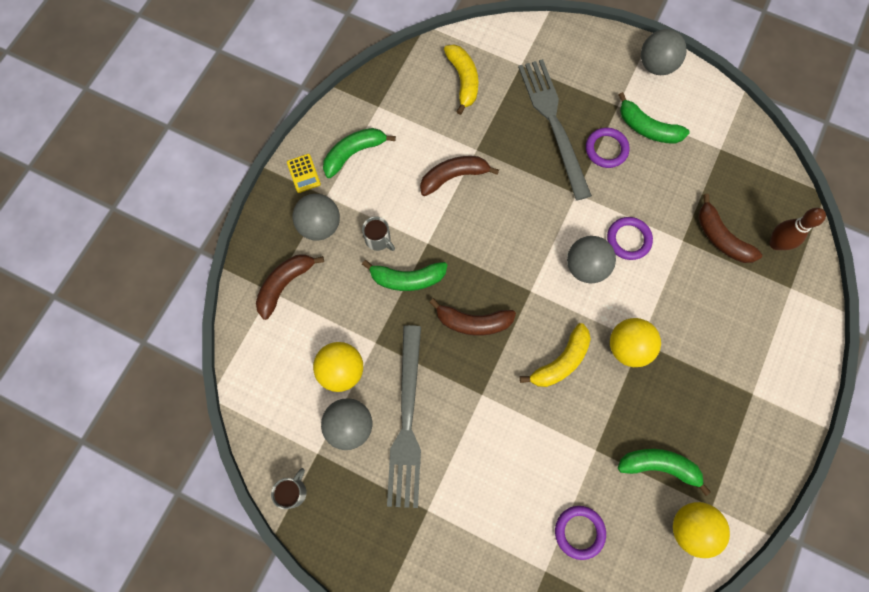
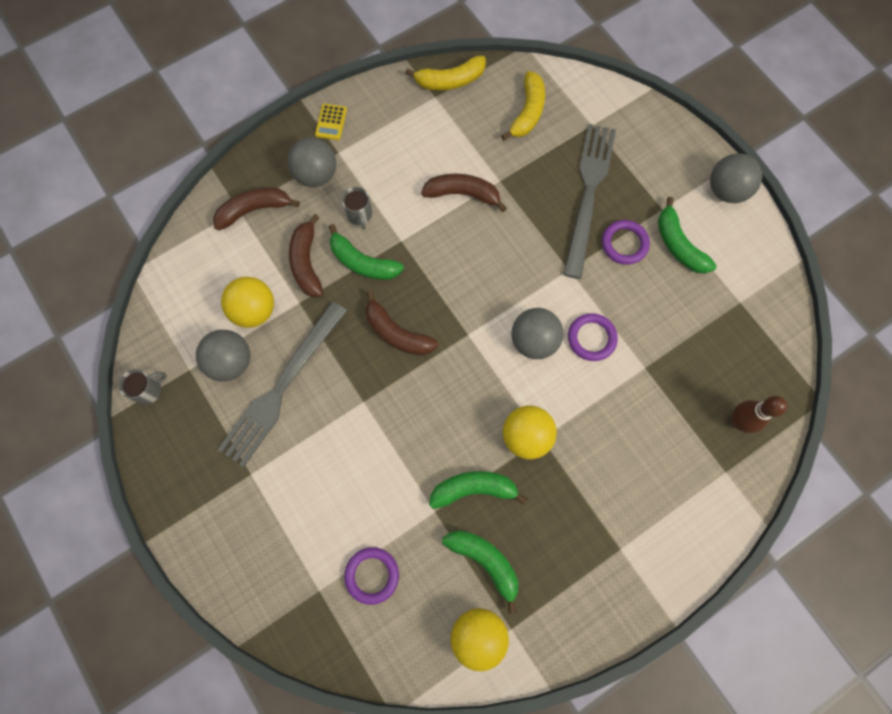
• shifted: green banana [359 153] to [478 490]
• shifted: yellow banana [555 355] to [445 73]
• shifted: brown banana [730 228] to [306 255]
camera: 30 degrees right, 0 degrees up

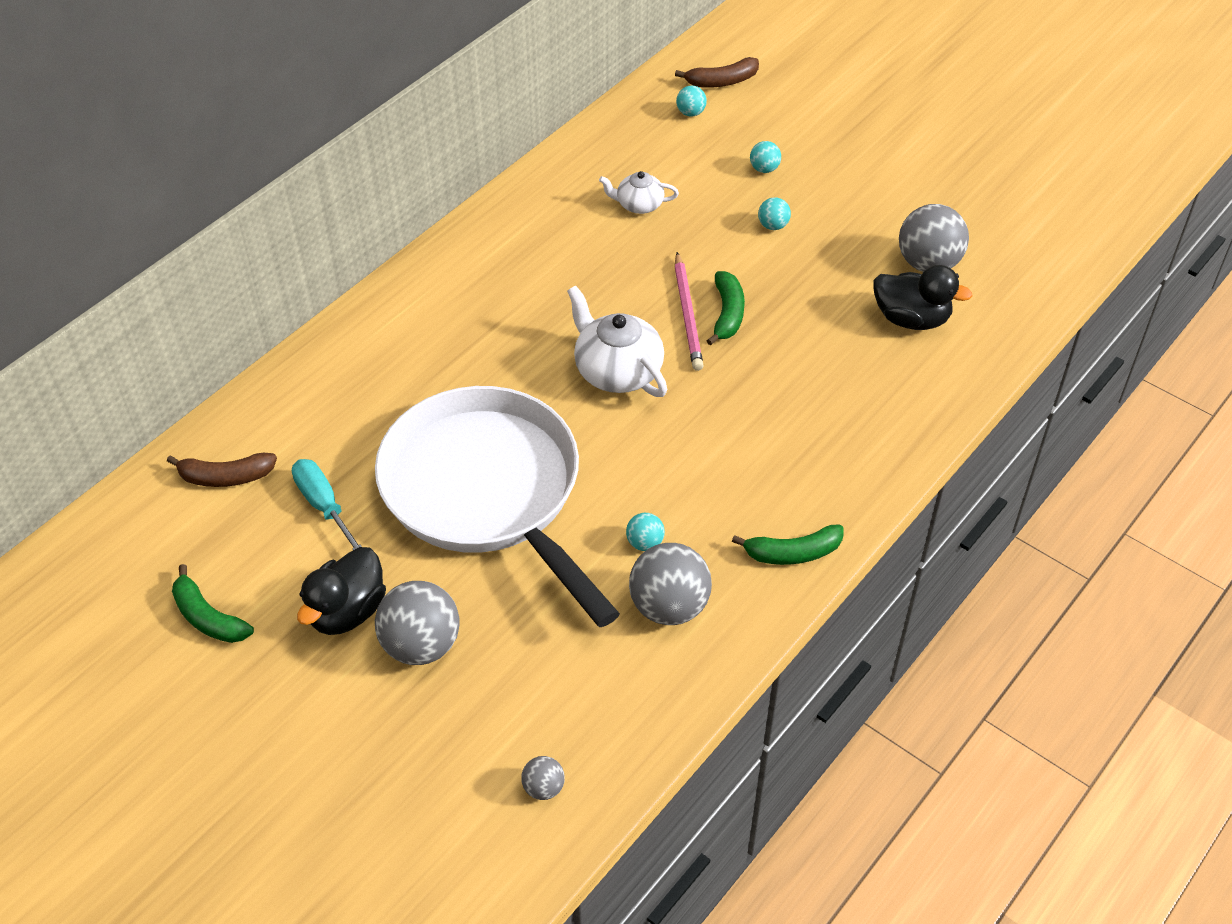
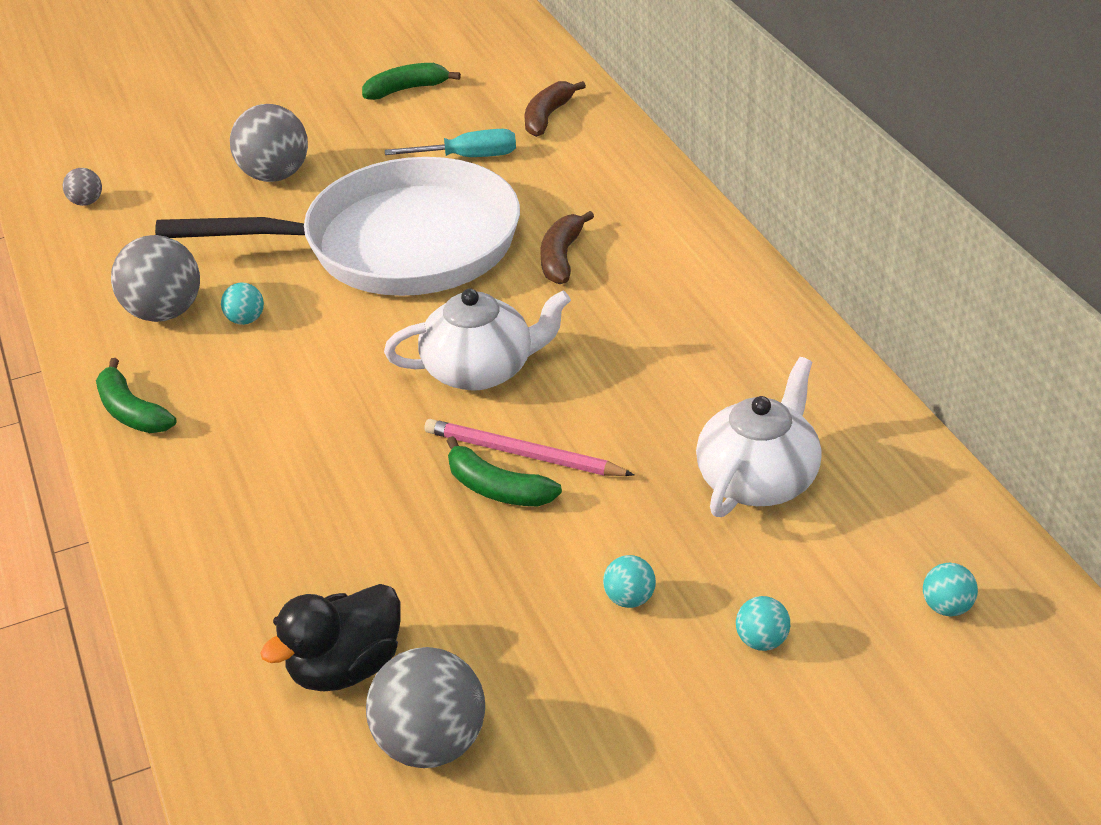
• gone: black duck [341 591]
• shifted: brown banana [717 72] to [567 247]
• rotated: green banana [788 545] = [136 395] 60 degrees counterclockwise
• scaled: white teapot [639 192] = [759 437] x1.71
camera: 120 degrees right, 10 degrees down

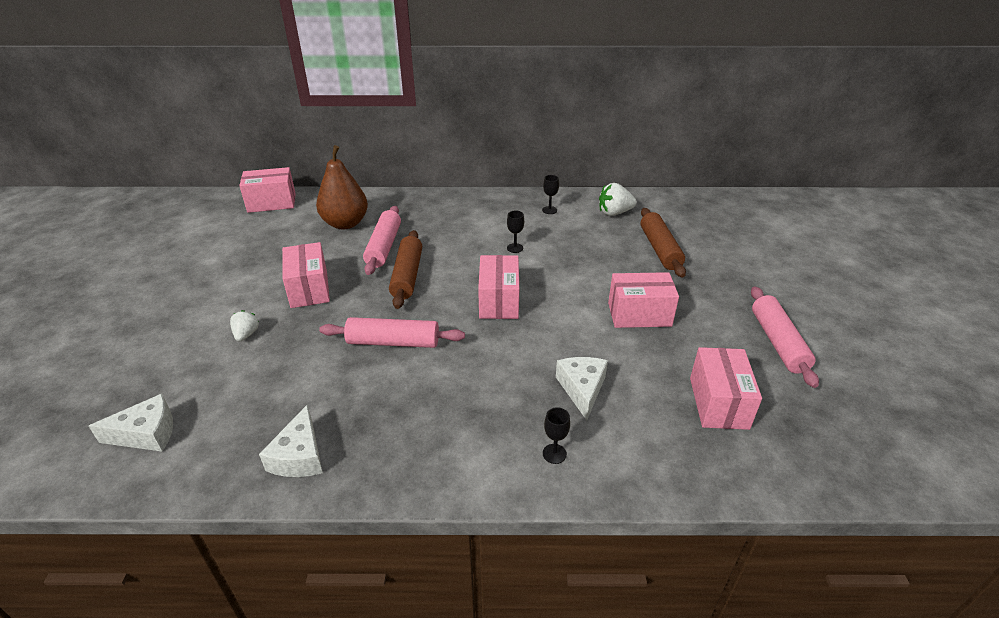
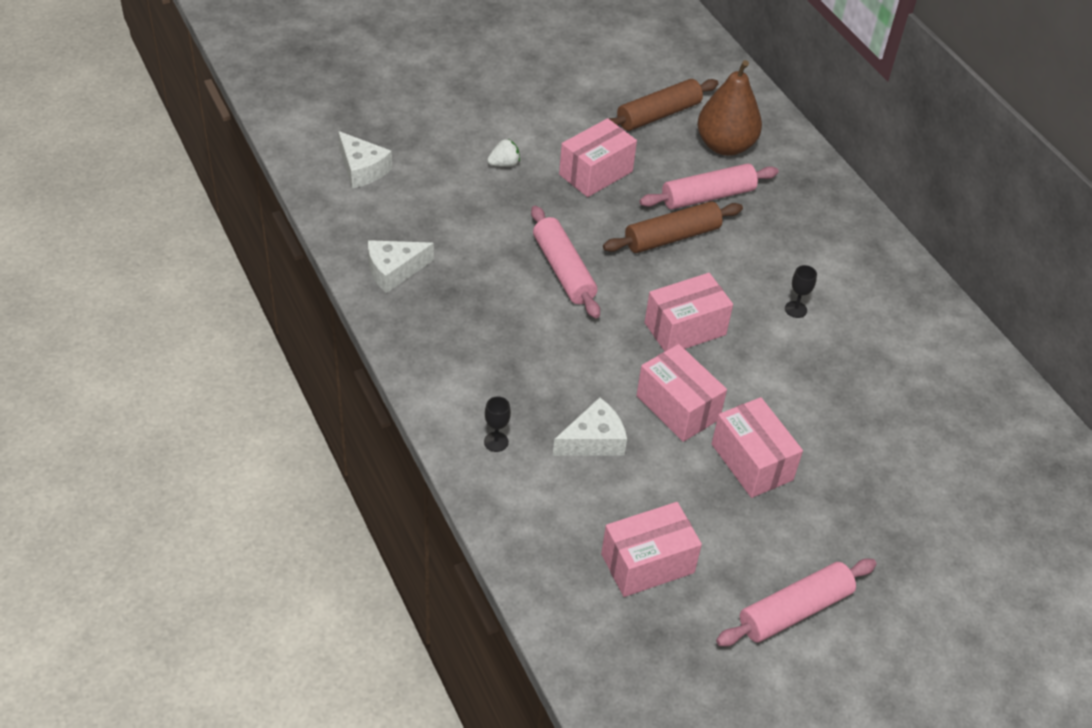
• gone: black goblet [550 194]
• gone: white strawberry [618 199]
• shifted: pink box [267 190] to [681 393]
• shifted: brown rolling pin [663 243] to [664 105]
camera: 60 degrees right, 10 degrees up

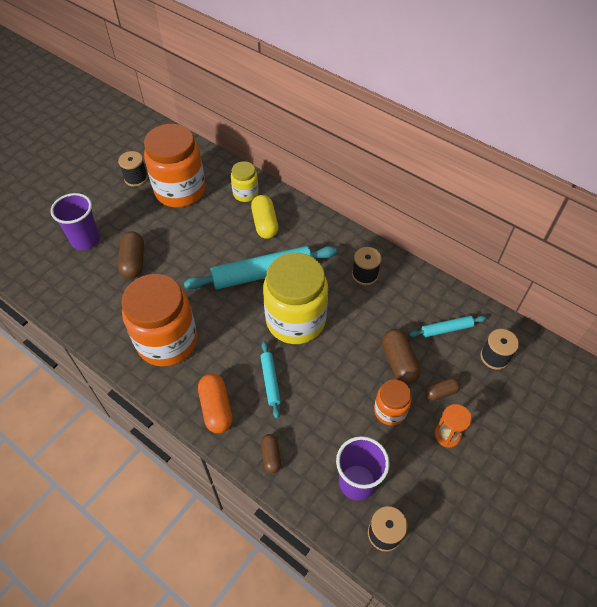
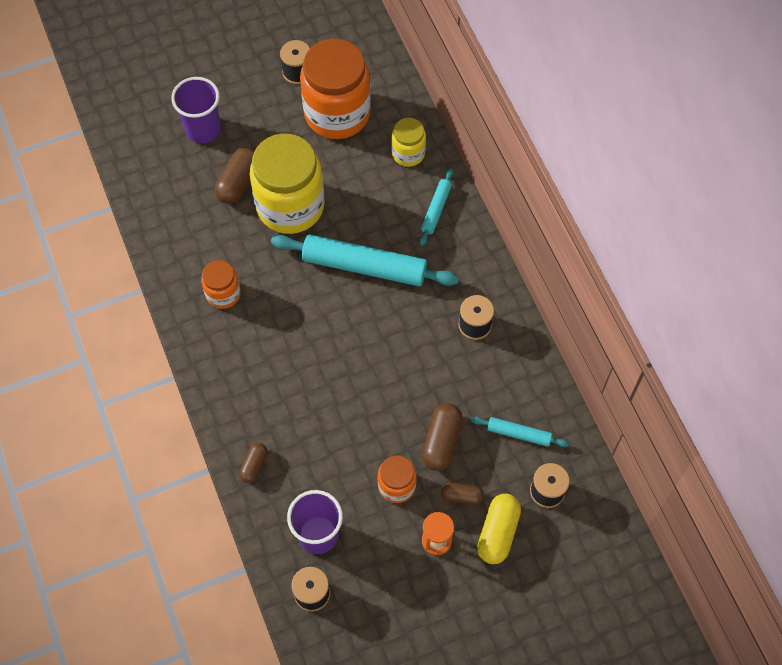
• gone: orange capsule [215 403]
• shifted: yellow capsule [264 217] to [499 529]
• shifted: turquoise rolling pin [270 380] to [436 207]
• shifted: yellow jar [295 298] to [287 183]
• scaled: orange jar [159 320] = [221 284] x0.50
camera: 30 degrees right, 10 degrees up

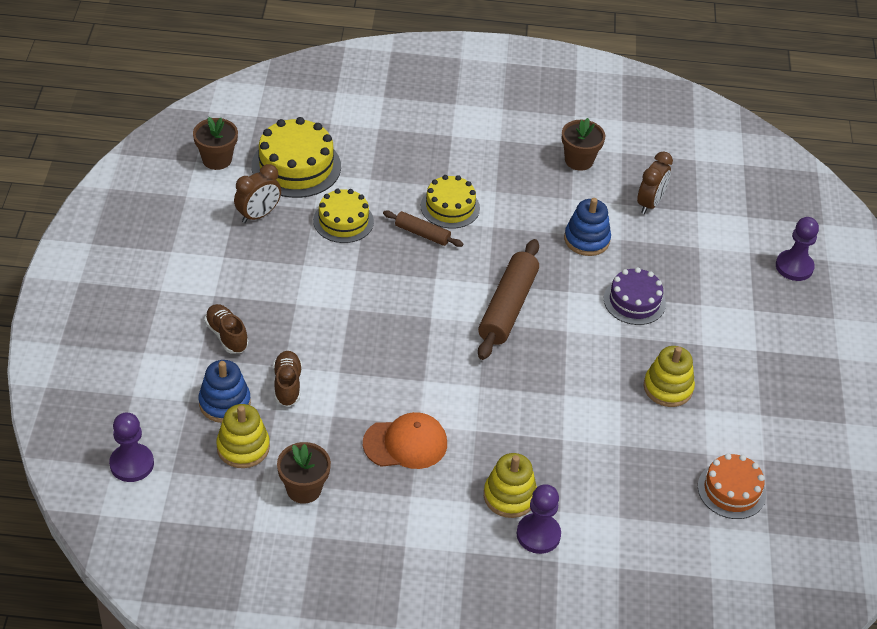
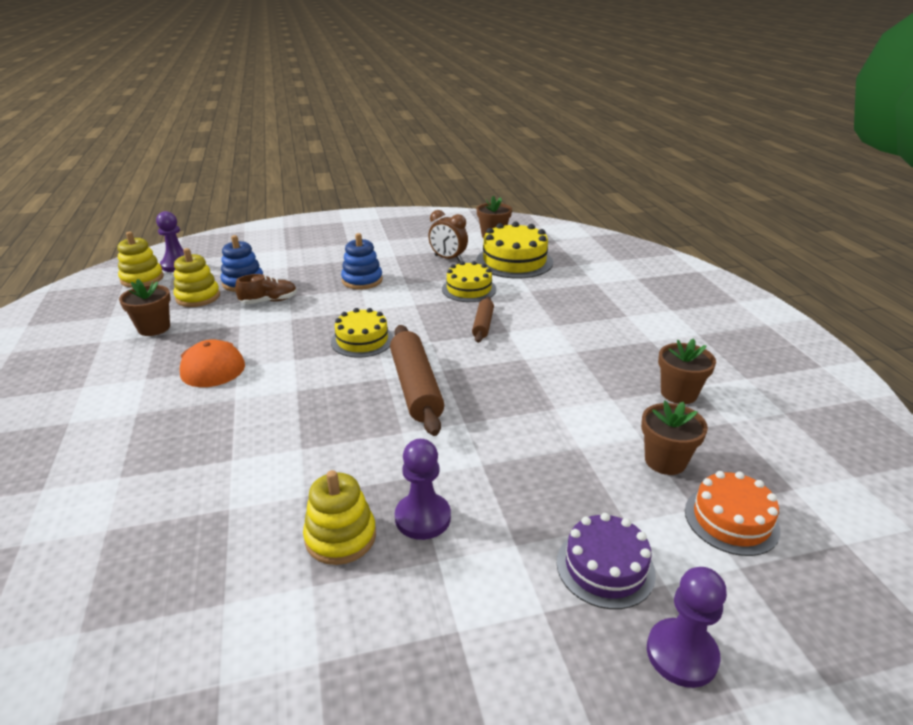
• gone: brown shoe [227 329]
• shifted: yellow cake [450 202] to [362 333]
• shifted: yellow stacking toy [510 485] to [140 260]
• shifted: purple pawn [539 519] to [423 489]
• shifted: blue stacking toy [587 227] to [362 261]
• shifted: purple cake [635 296] to [606 561]
• shifted: orange cake [732 486] to [732 513]
• swapped: brown clock [655 182] to brown flower pot [674 437]
• rotated: brown rolling pin [508 299] = [417 380] 75 degrees clockwise
camera: 75 degrees right, 15 degrees down

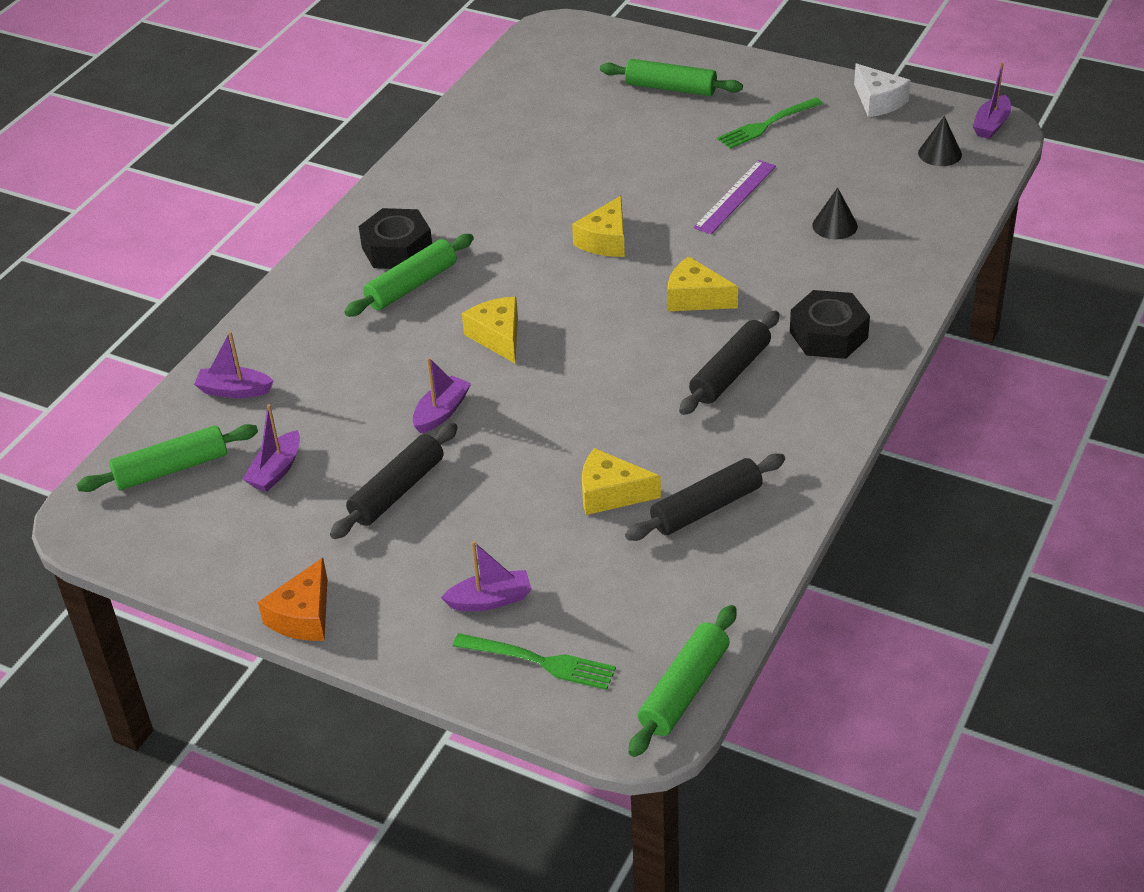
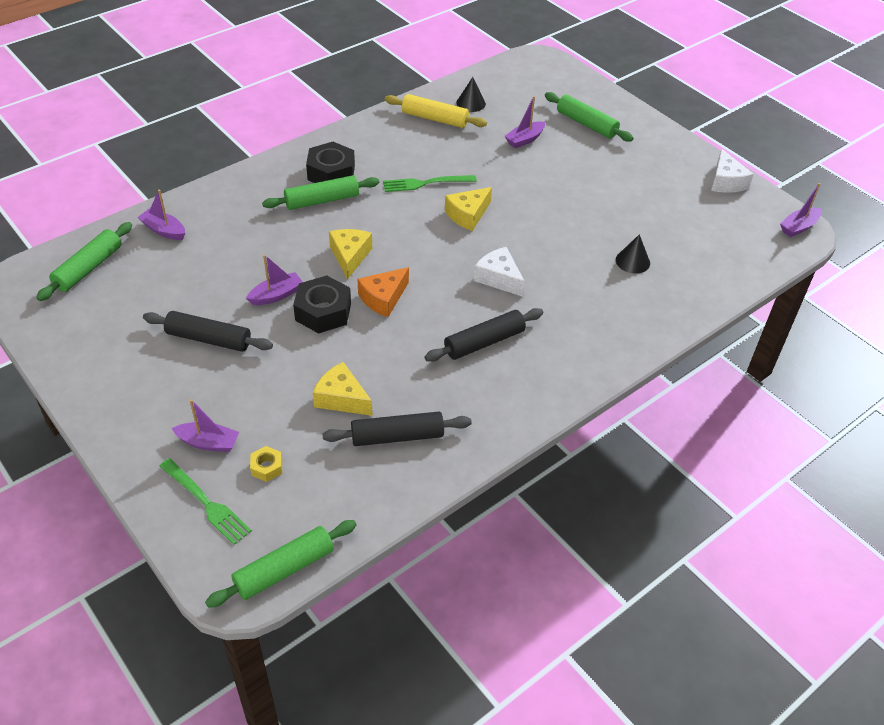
• gone: purple ruler [734 197]
• new: yellow nut [266 464]
• new: yellow rolling pin [436 111]
• shifted: purple boat [271 448] to [525 122]
• shifted: orange cheese [292 599] to [383 292]
• shifted: green fork [770 123] to [430 183]
• shifted: black nut [830 324] to [322 305]
• shifted: black cone [940 141] to [471 94]
• repainted: yellow cheese [703 283] to white cheese [499 272]
• rotated: green rolling pin [167 458] = [84 261] 60 degrees counterclockwise
• rotated: black rolling pin [394 481] = [208 331] 45 degrees clockwise
camera: 20 degrees right, 5 degrees up

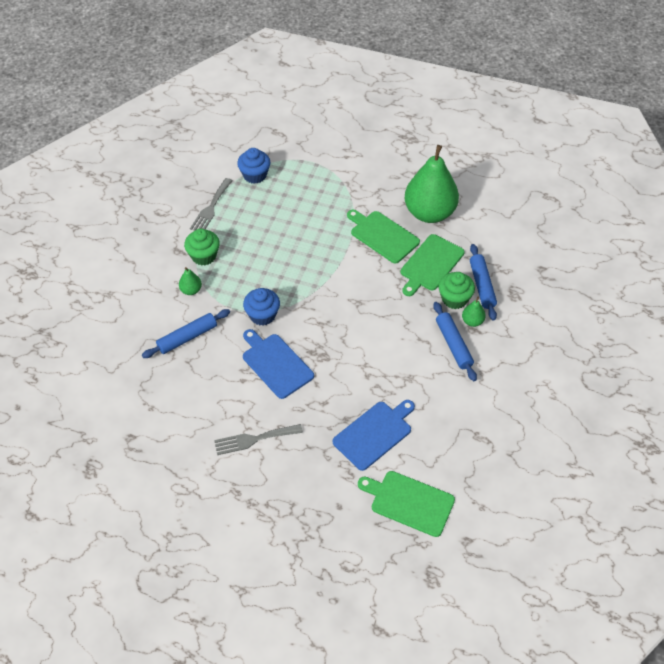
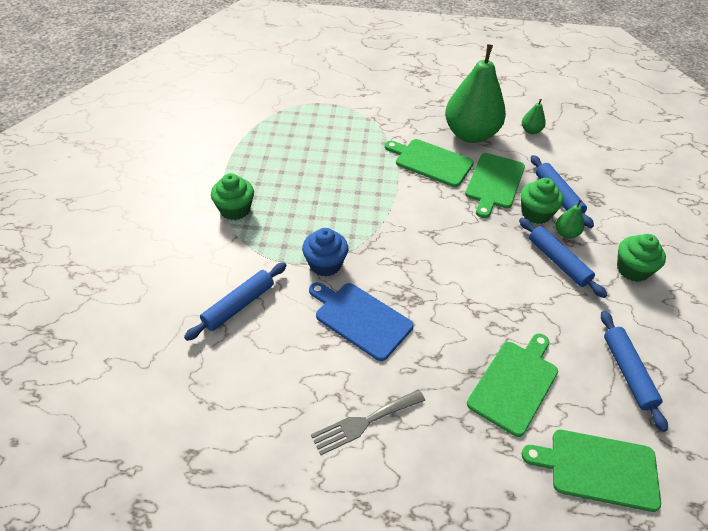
• gone: grey fork [211 204]
• gone: blue cupcake [253 166]
• new: blue rolling pin [634 371]
• new: green cupcake [641 258]
• shifted: green pear [190 281] to [534 116]
• repainted: blue cutting board [374 435] to green cutting board [512 385]
camera: 15 degrees left, 5 degrees down

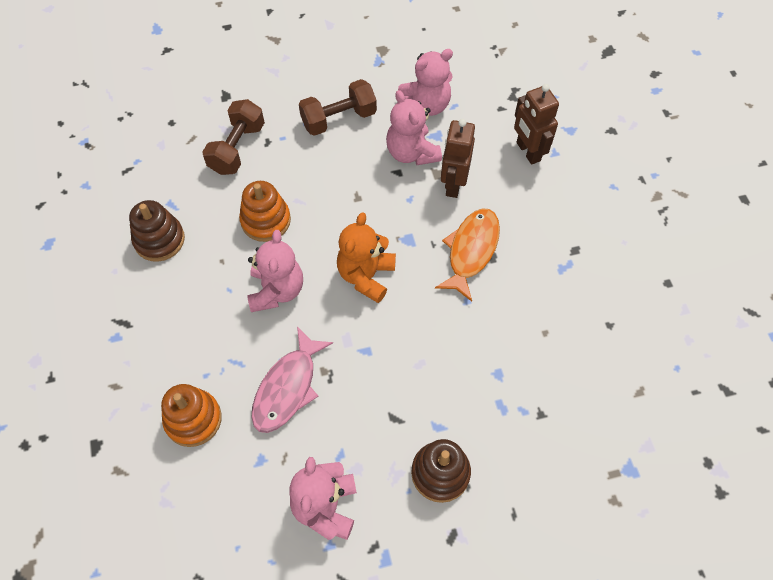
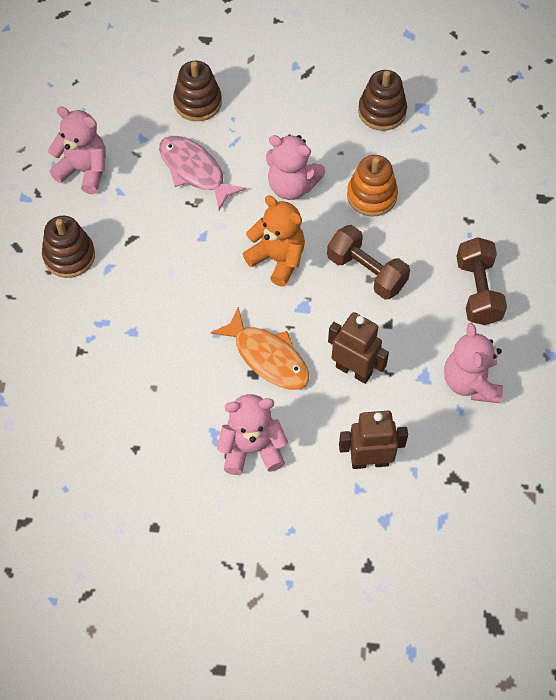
• shifted: brown dumbbell [233 137] to [368 262]
• shifted: pink teddy bear [414 127] to [252 434]
• repainted: orange stacking toy [191 415] to brown stacking toy [197 91]
camera: 110 degrees right, 0 degrees up

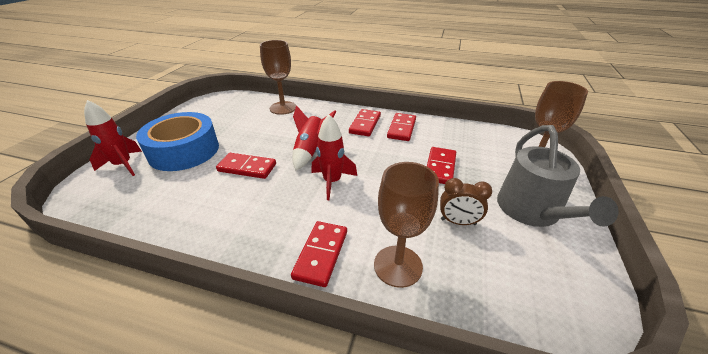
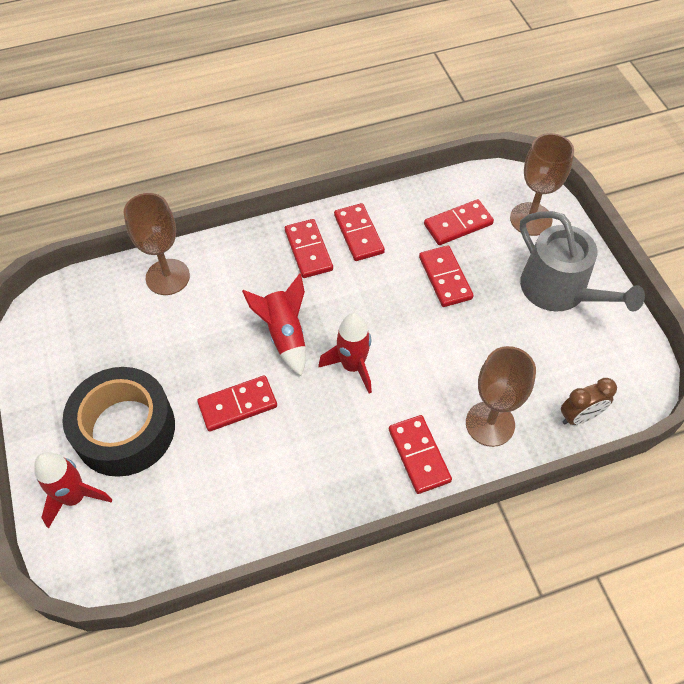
• new: red domino [459 222]
• shifted: brown clock [466 201] to [589 401]
• repainted: blue tape [177 141] to black tape [118 422]
camera: 35 degrees left, 20 degrees up

